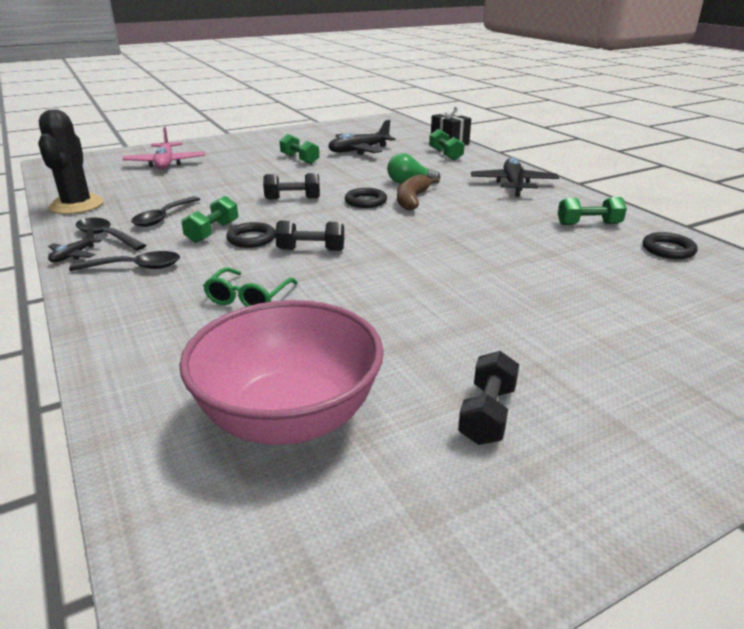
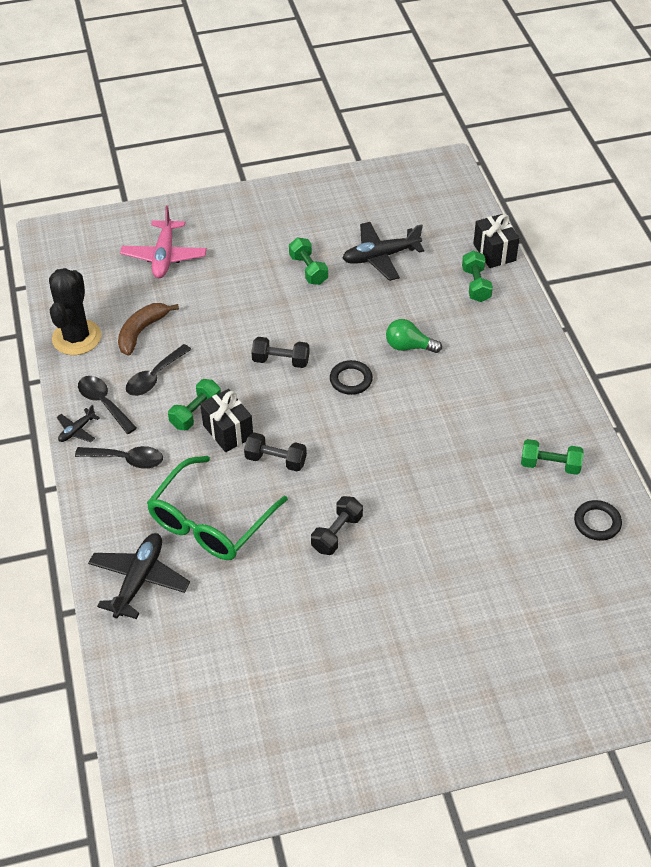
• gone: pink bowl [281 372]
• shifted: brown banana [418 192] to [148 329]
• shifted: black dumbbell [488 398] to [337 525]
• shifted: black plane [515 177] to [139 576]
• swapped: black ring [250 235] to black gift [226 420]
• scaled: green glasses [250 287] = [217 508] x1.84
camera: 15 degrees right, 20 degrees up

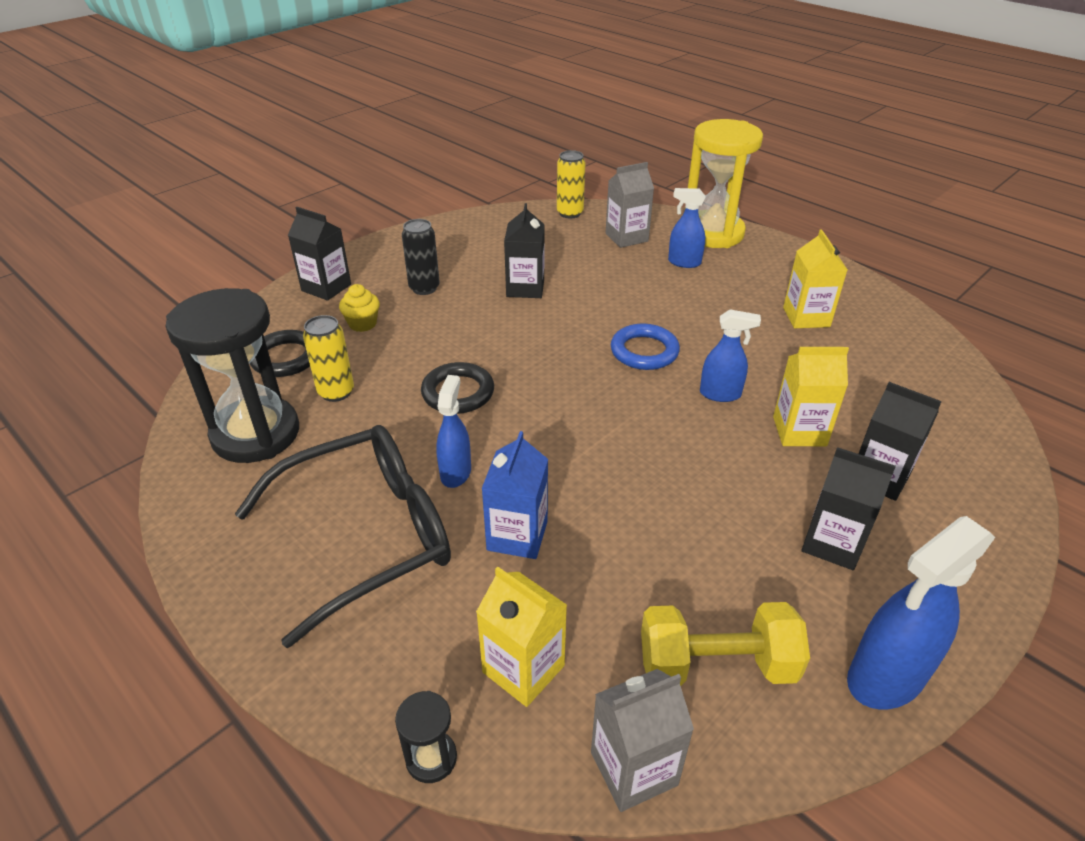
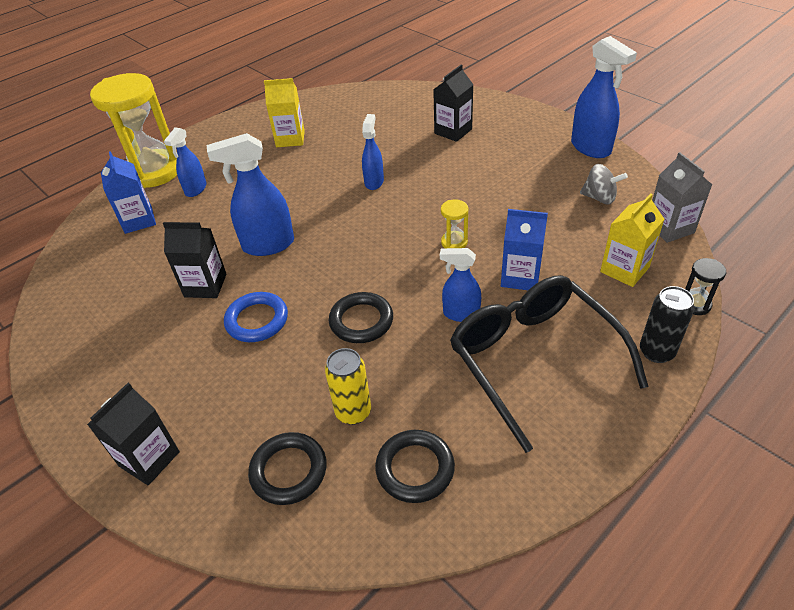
• gone: yellow cupcake [359 308]
• gone: yellow can [571 184]
• gone: yellow carton [811 396]
• gone: black carton [849 508]
• new: blue spray bottle [250 194]
• new: yellow hourglass [454 223]
• shifted: black can [421 257] to [667 324]
• shifted: blue ring [645 347] to [256 317]
• swapped: black hourglass [232 375] to black ring [415 466]
• swapped: yellow dumbbell [725 644] to grey spinning top [604 184]
• repainted: grey carton [630 205] to blue carton [128 192]
camera: 85 degrees left, 5 degrees up

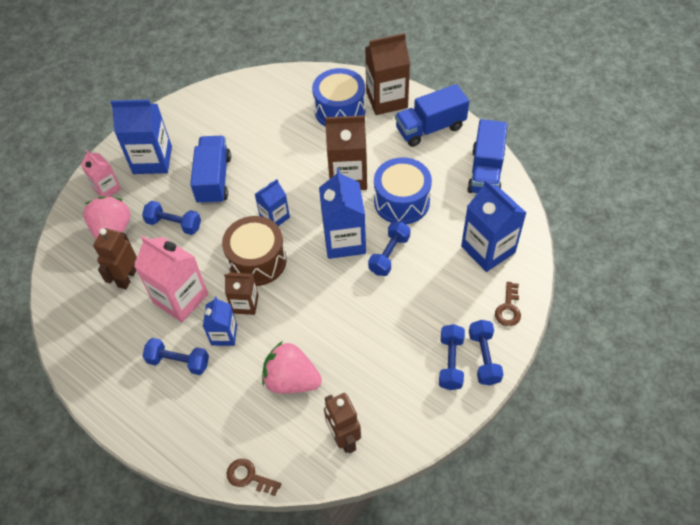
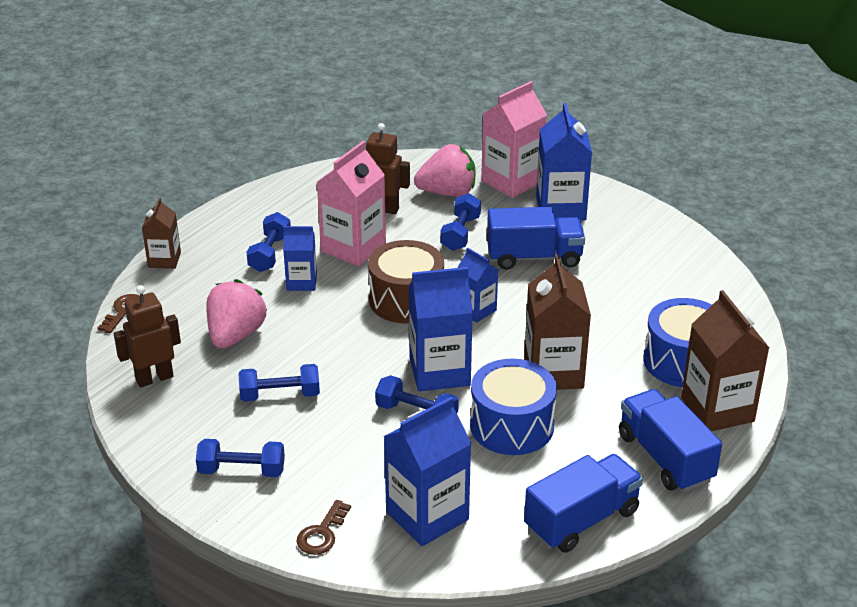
• shifted: brown carton [241 293] to [161 233]
• shifted: blue dumbbell [486 352] to [279 383]
• rotated: blue truck [487 156] = [583 503] 135 degrees clockwise
• rotated: brown key [508 304] = [323 527] 75 degrees counterclockwise
• scaled: pink carton [101 173] = [514 139] x1.72
camera: 85 degrees right, 20 degrees down

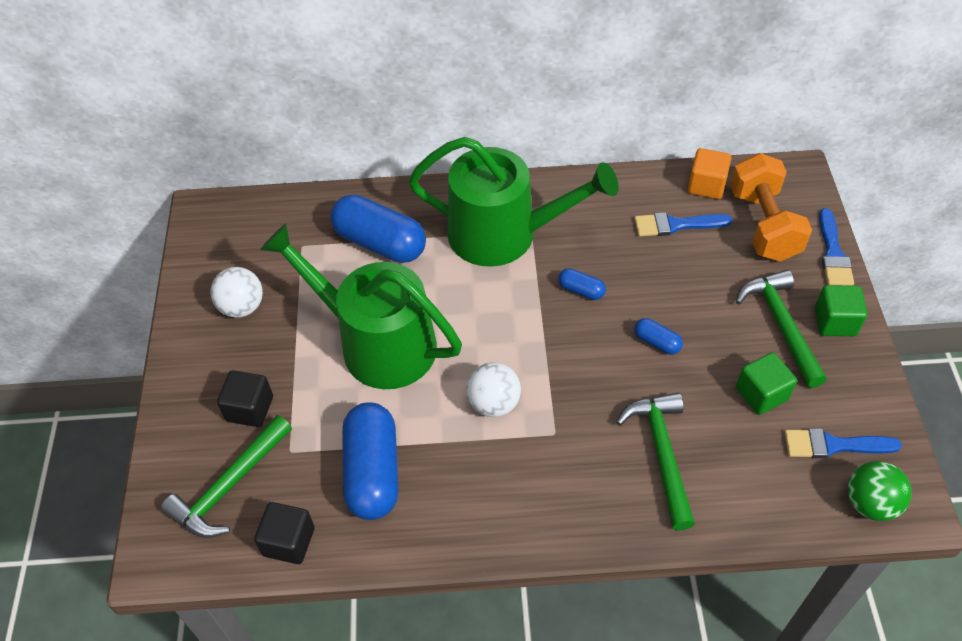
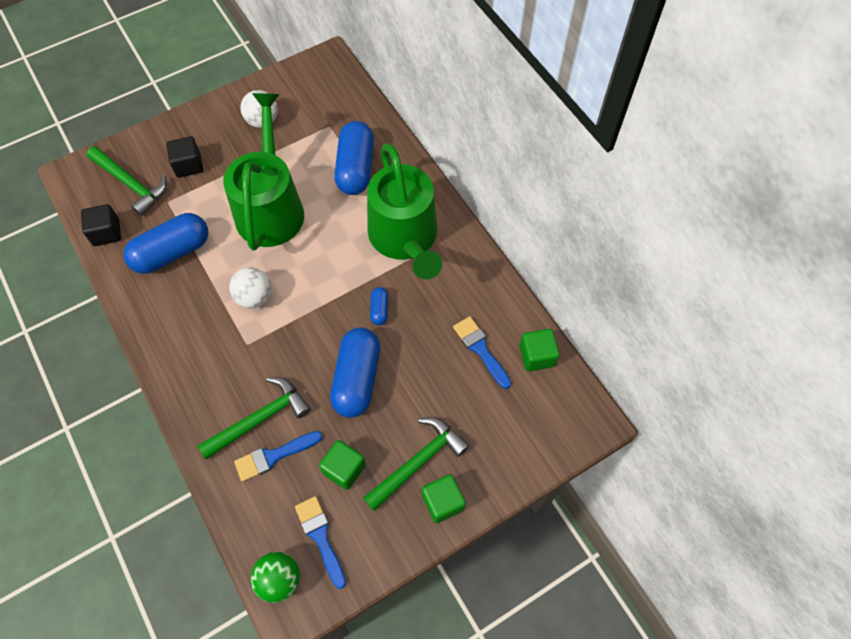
• gone: orange dumbbell [771 207]
• shifted: blue brush [836 247] to [278 456]
• repainted: orange cube [709 173] to green cube [539 350]
• rotated: green hammer [226 476] = [126 181] 150 degrees counterclockwise
• scaled: blue capsule [658 336] = [355 373] x2.19
camera: 60 degrees right, 10 degrees up

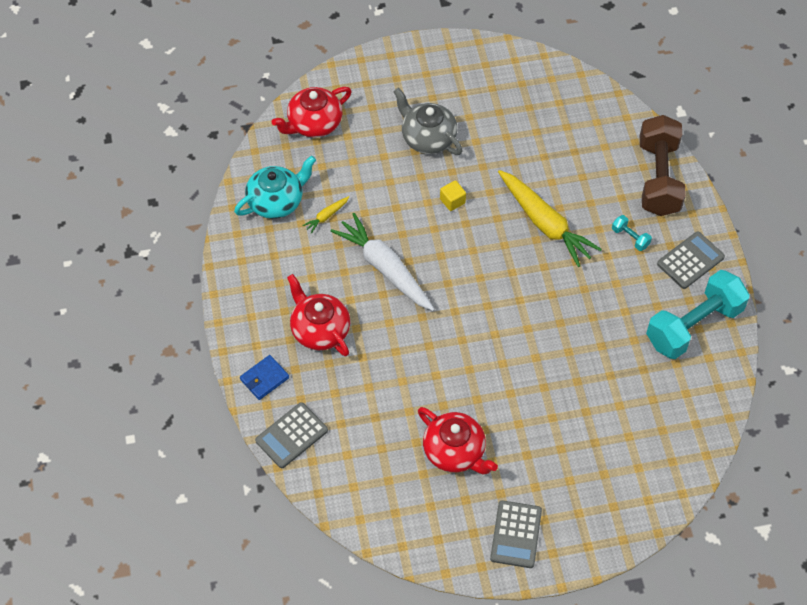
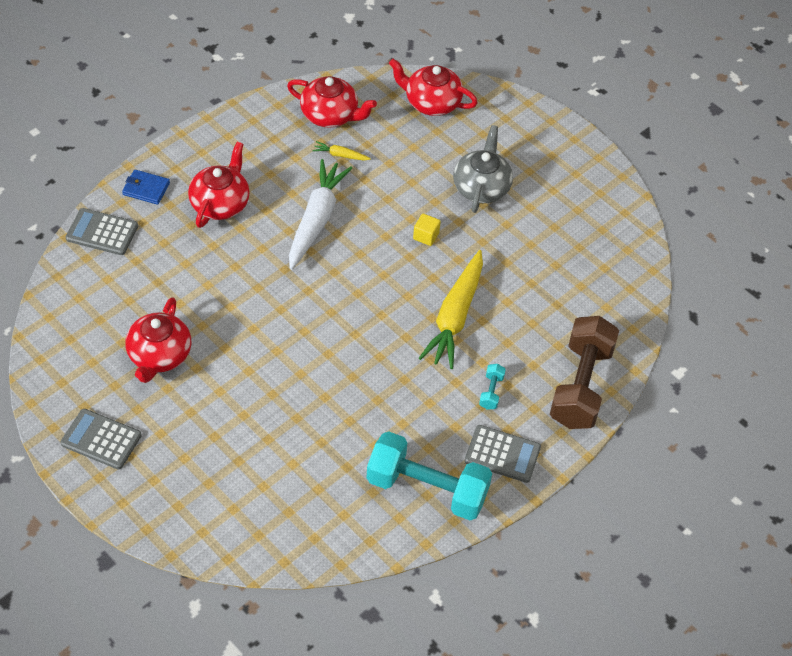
• repainted: turquoise teapot [275 187] to red teapot [332 102]
• rotated: grey calculator [516 534] = [101 439] 45 degrees clockwise
• rotated: brown dumbbell [663 165] = [584 372] 45 degrees counterclockwise
camera: 55 degrees right, 5 degrees down

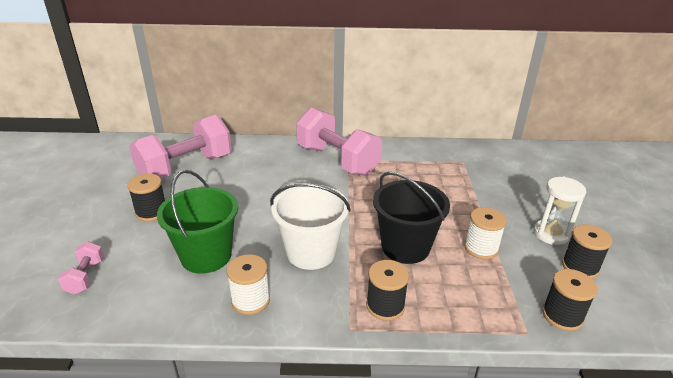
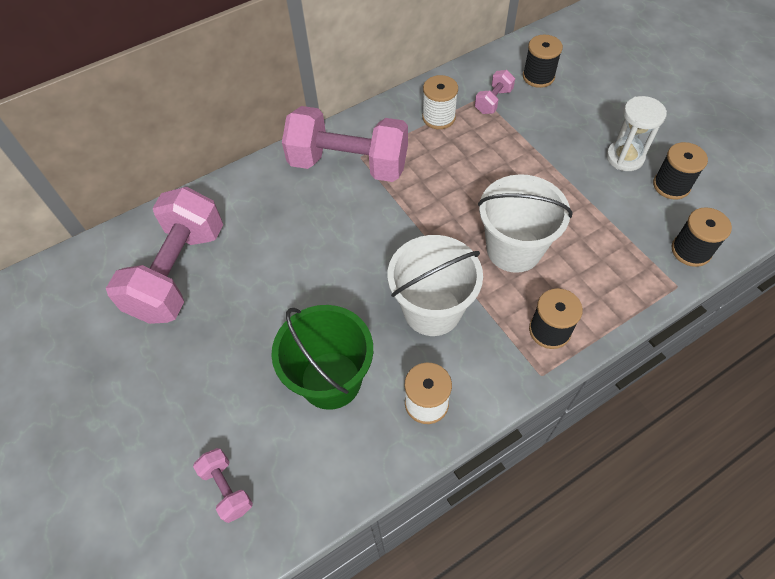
• new: pink dumbbell [495 92]
• shifted: black spool [146 198] to [543 61]
• shifted: white spool [485 233] to [440 102]
• repainted: black bucket [411 218] to white bucket [525 223]
camera: 30 degrees left, 25 degrees up

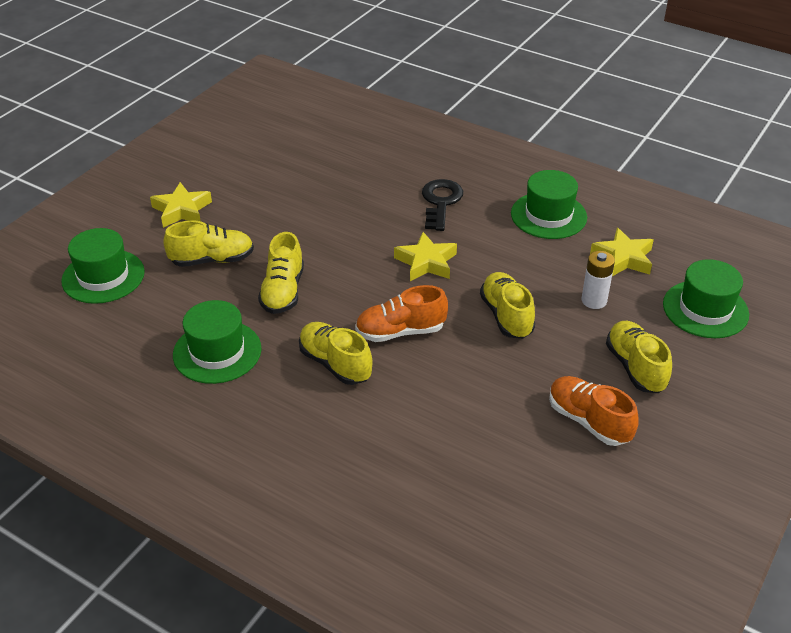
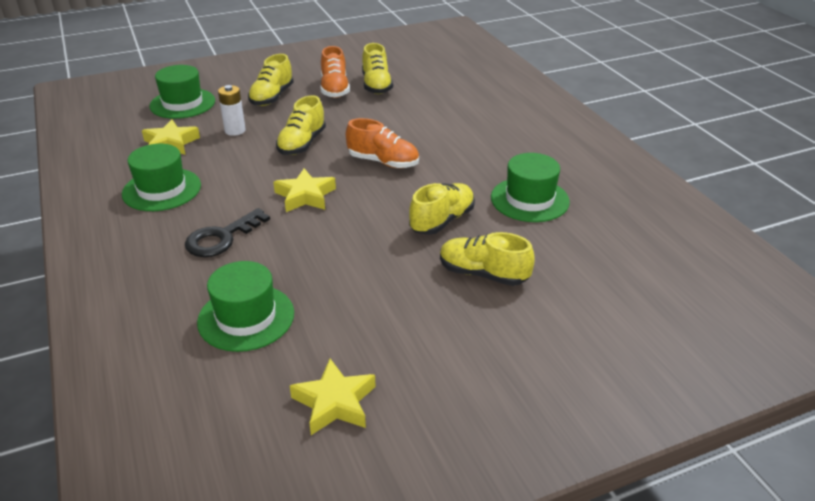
• shifted: green hat [103 266] to [245 306]
• shifted: yellow star [181 205] to [333 397]
• shifted: yellow shoe [335 353] to [377 68]
camera: 145 degrees left, 5 degrees down

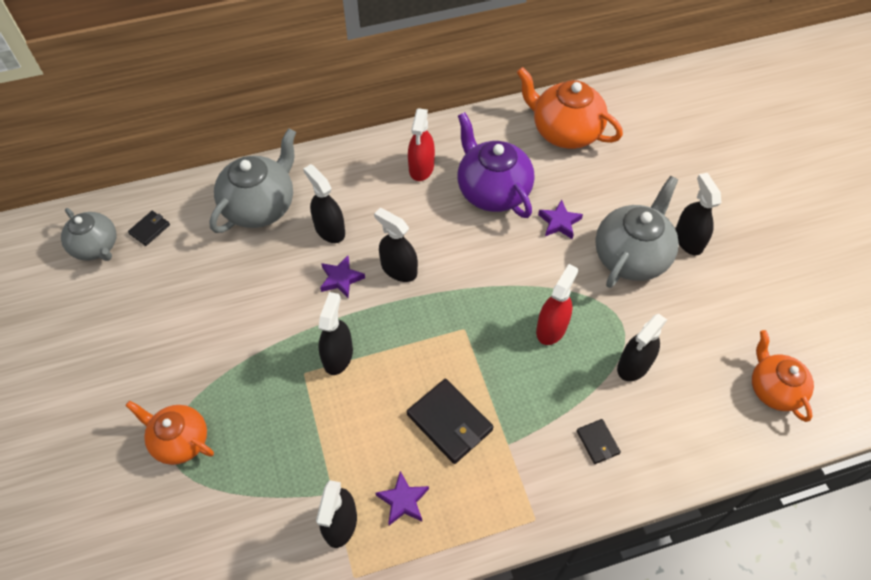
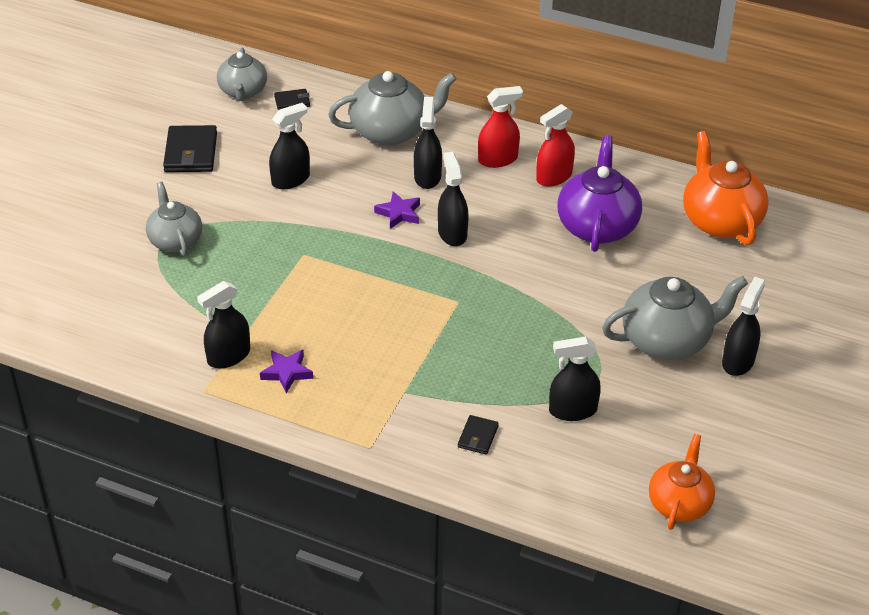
• gone: purple star [560 219]
• shifted: black spray bottle [335 333] to [289 146]
• shifted: black wallet [450 421] to [190 148]
• shifted: red spray bottle [557 304] to [500 127]
• repainted: orange teapot [169 433] to grey teapot [174 219]
camera: 40 degrees right, 15 degrees down

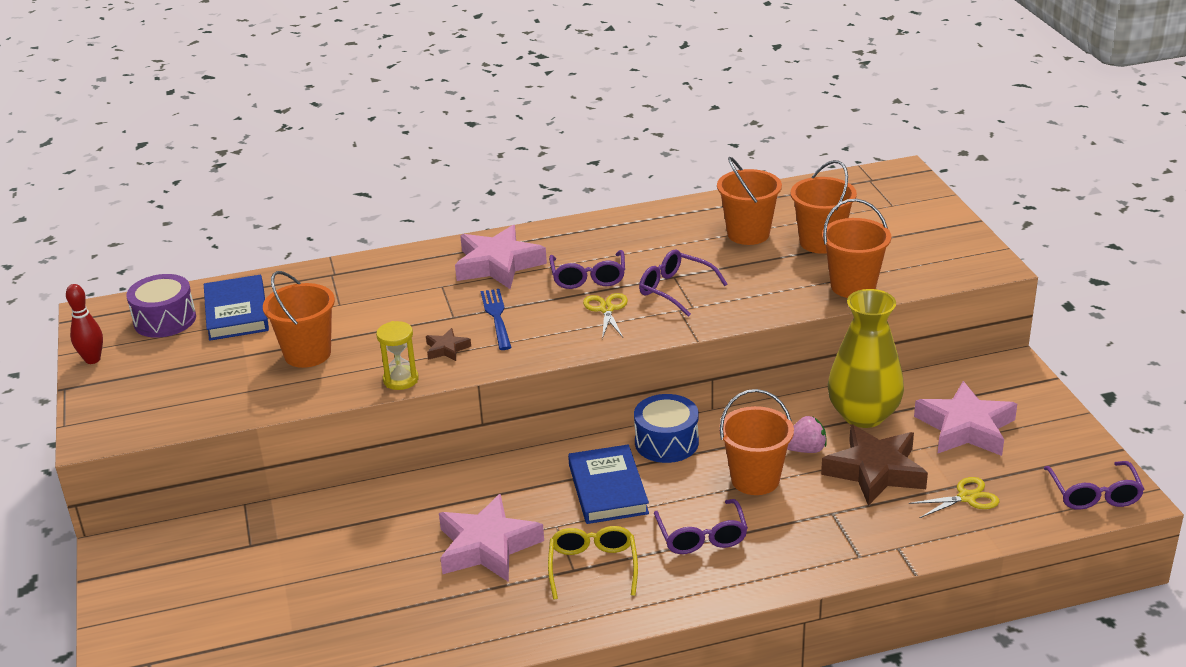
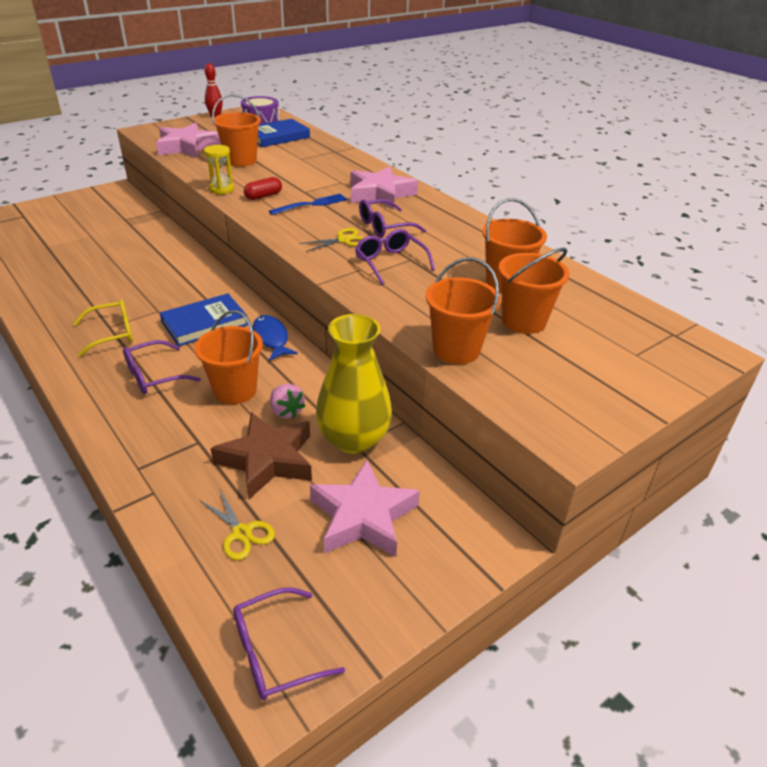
• shifted: pink star [491 538] to [188 140]
• swapped: brown star [448 344] to red capsule [263 188]
• swapped: blue drum [666 428] to blue fish [275 338]
• rotated: purple glasses [683 283] = [395 257] 45 degrees counterclockwise
camera: 65 degrees right, 5 degrees up

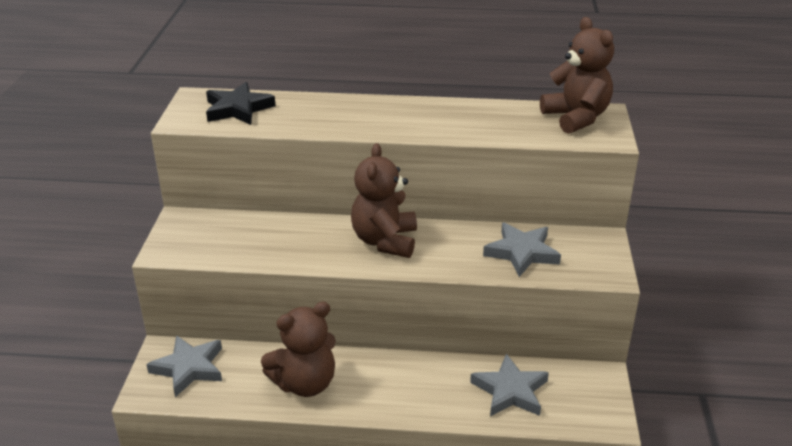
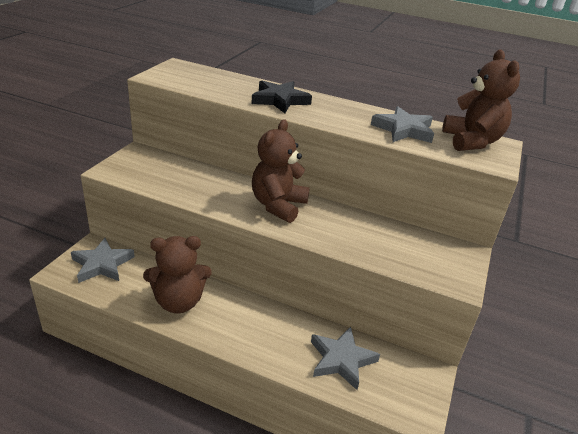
• shifted: black star [241 103] to [281 96]
• shifted: grey star [522 249] to [402 124]
camera: 15 degrees right, 0 degrees up

